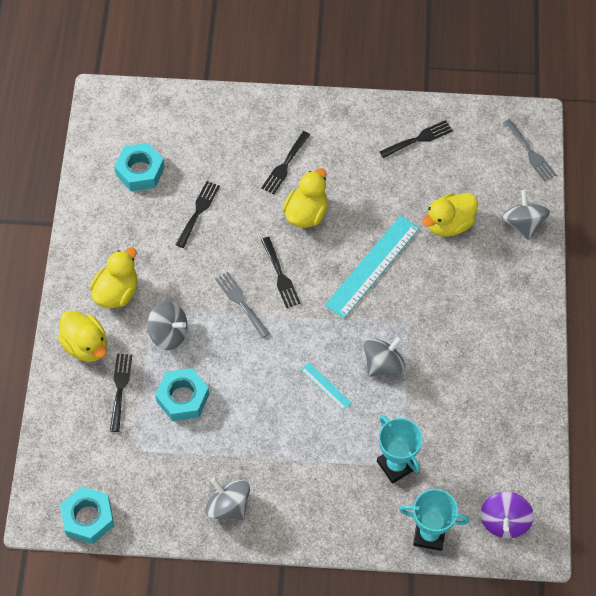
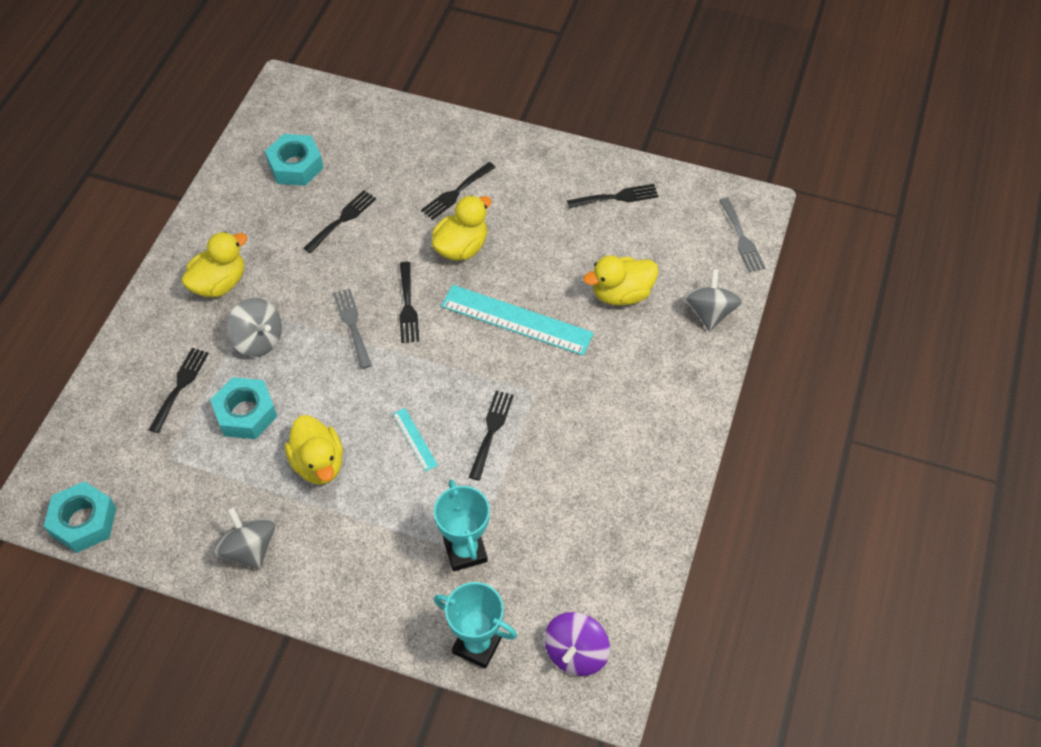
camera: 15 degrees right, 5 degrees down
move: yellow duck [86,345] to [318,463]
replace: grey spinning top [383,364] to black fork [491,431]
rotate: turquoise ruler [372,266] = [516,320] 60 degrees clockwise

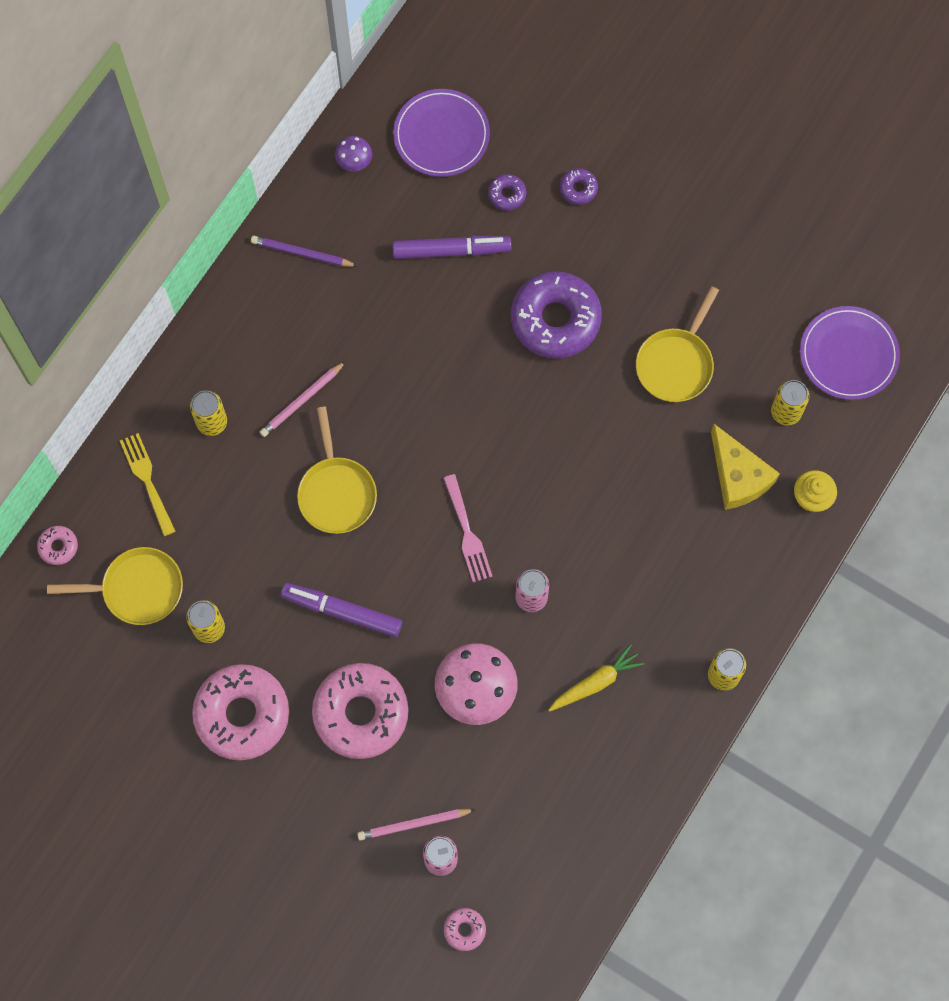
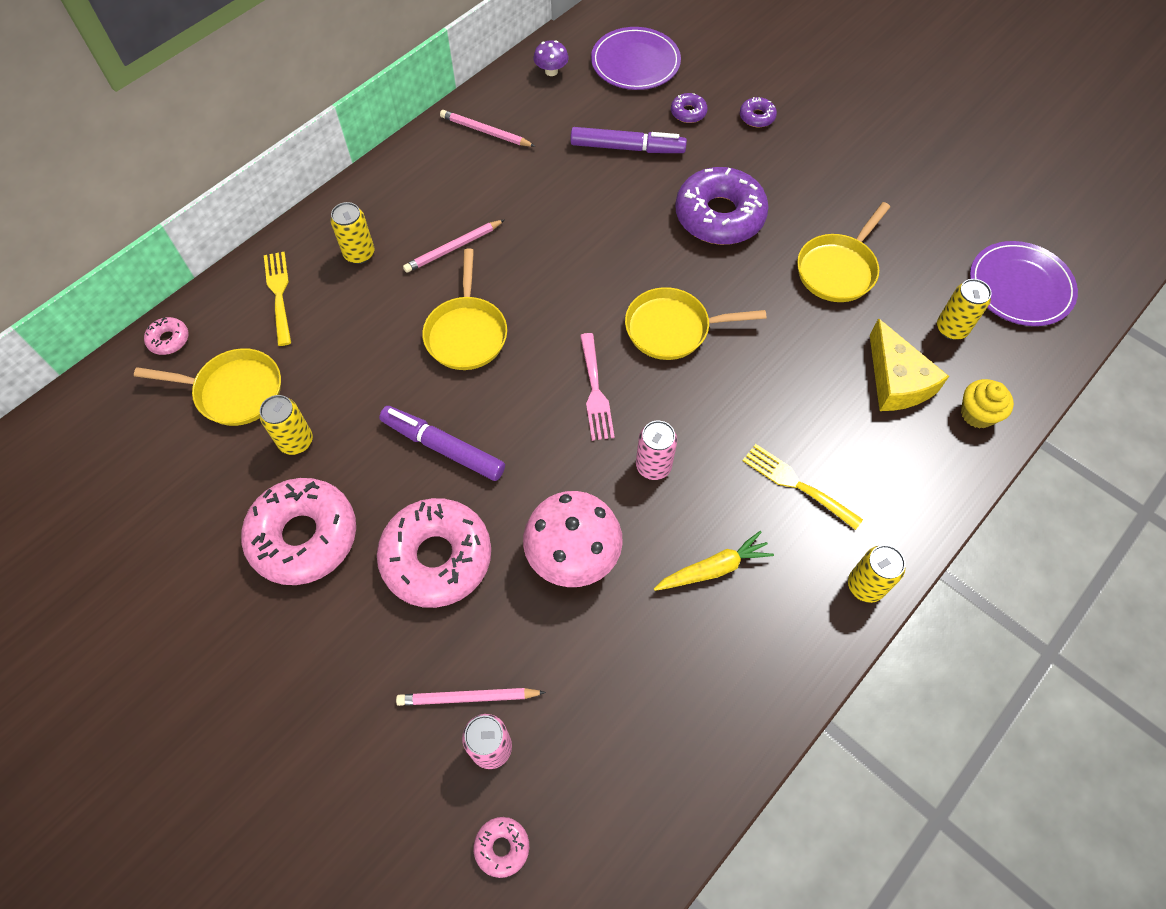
camera: 10 degrees right, 10 degrees down
insert: yellow pan [673,328]; yellow fork [797,484]
recolor: purple pencil [302,253] to pink pencil [485,131]

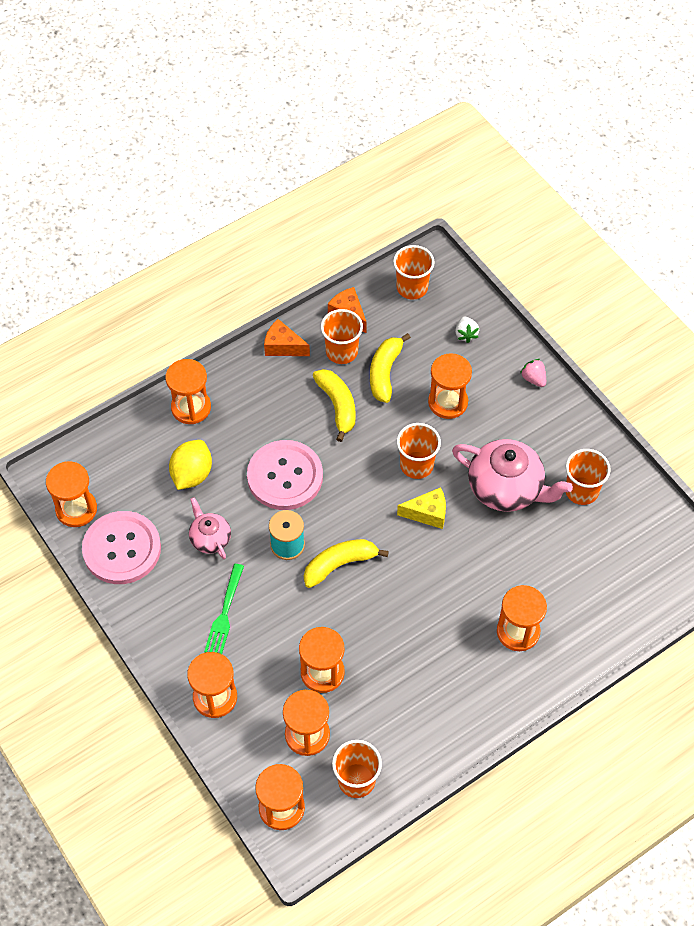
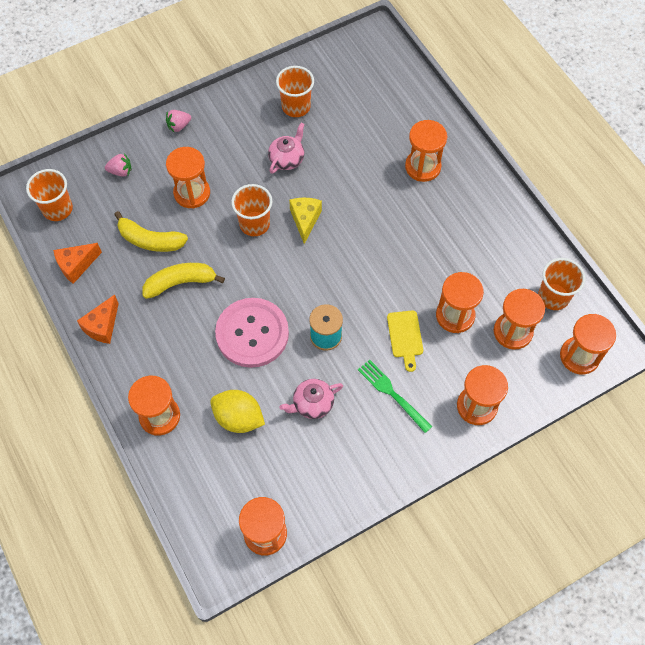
camera: 85 degrees left, 5 degrees up
delete: pink button [122,549]; yellow banana [340,564]; orange cup [341,352]
insert: yellow cutting board [405,337]
recolor: white strawberry [466,334] to pink strawberry [120,171]
rotate: green fork [225,613] = [392,394] 150 degrees counterclockwise
resize: pink teapot [506,488] = [287,159] x0.55

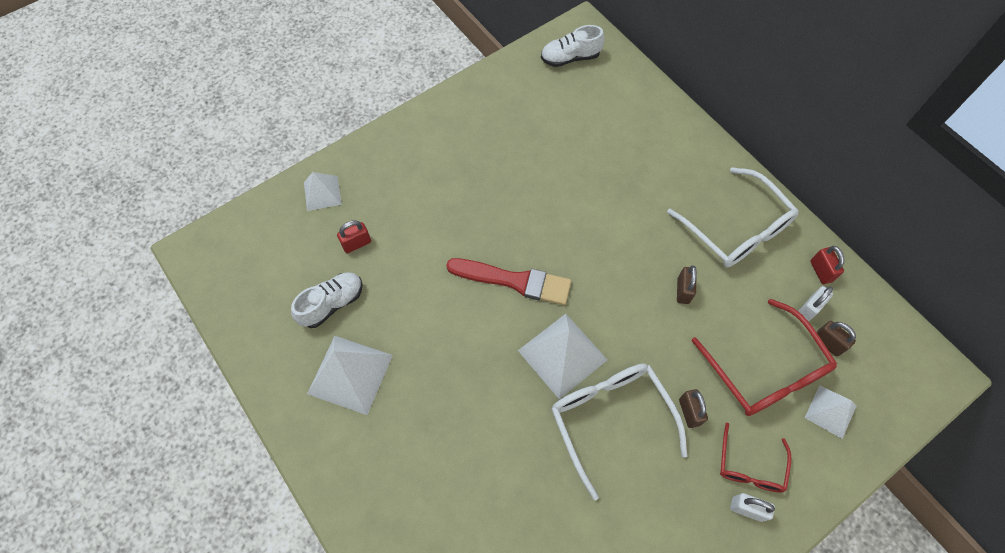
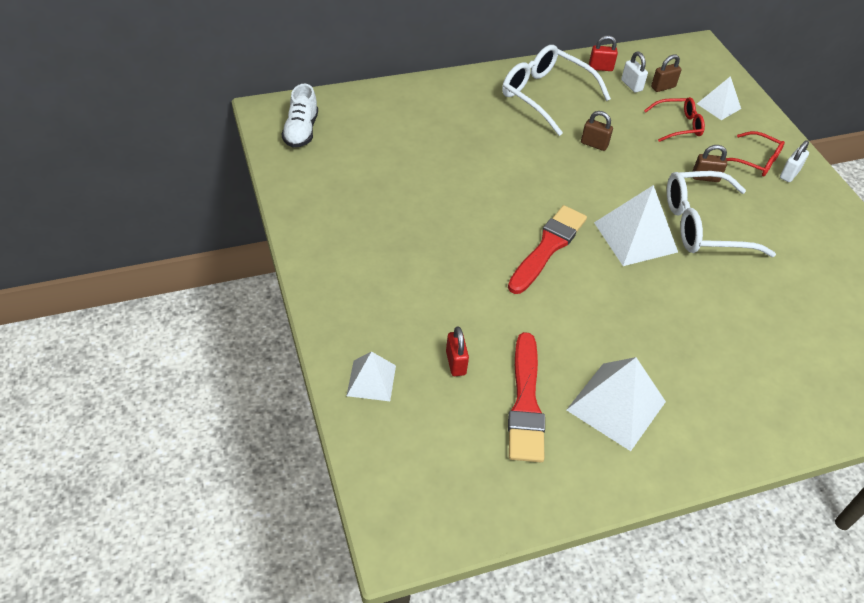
camera: 75 degrees left, 15 degrees down
replace: white shoe [332,304] to red brush [525,403]
rotate: white glasses [736,229] = [545,95] 120 degrees counterclockwise
resize: red glasses [765,370] = [678,125] x0.57

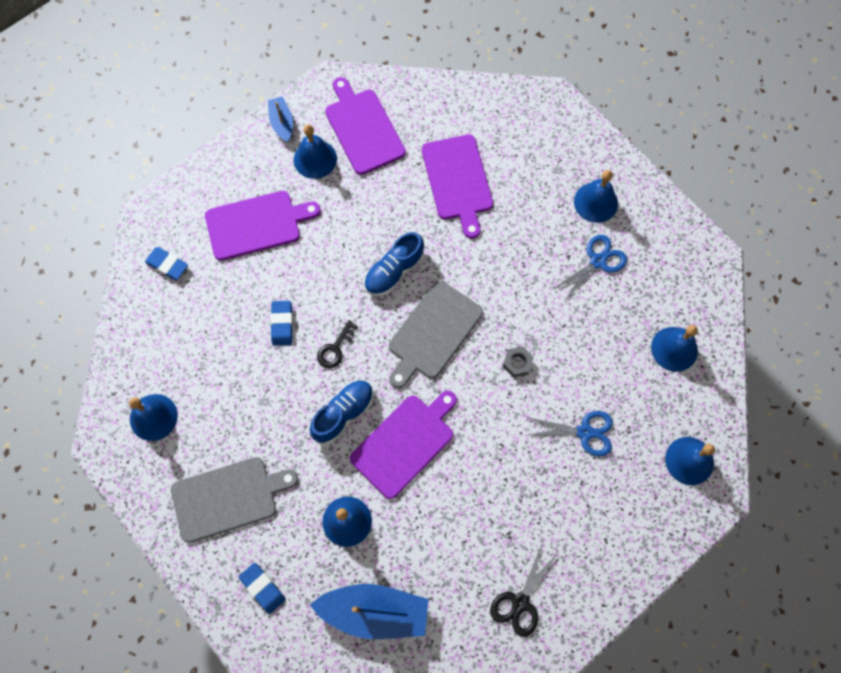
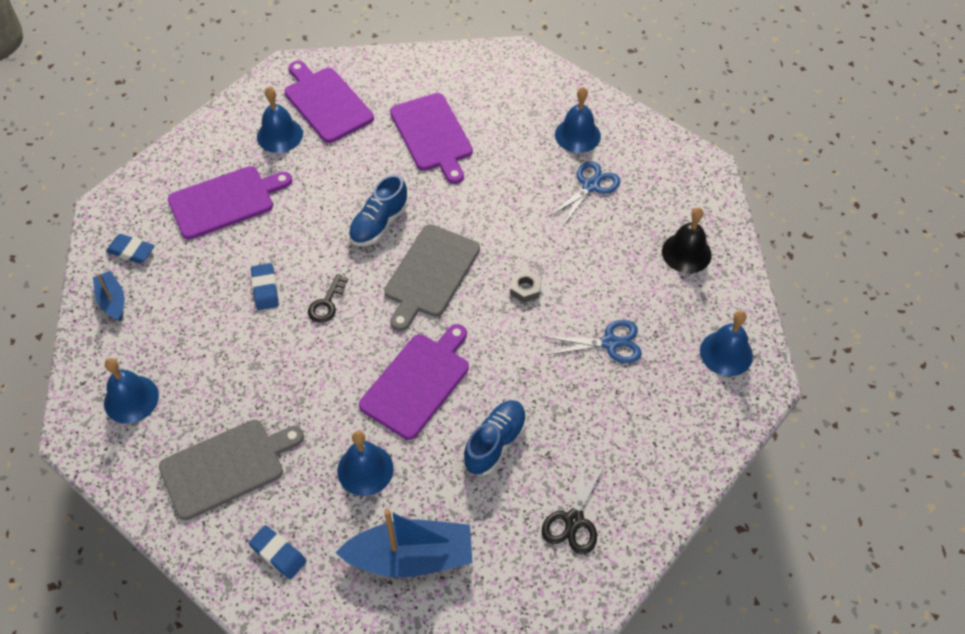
camera: 10 degrees left, 15 degrees down
move: blue boat [282,123] to [112,301]; blue shoe [343,413] to [495,443]
recolor: blue bell [674,349] to black bell [686,253]

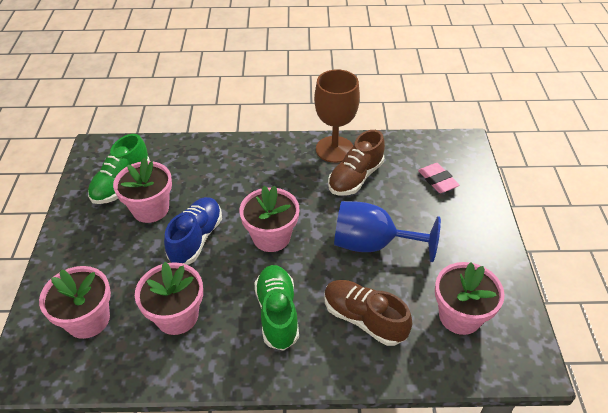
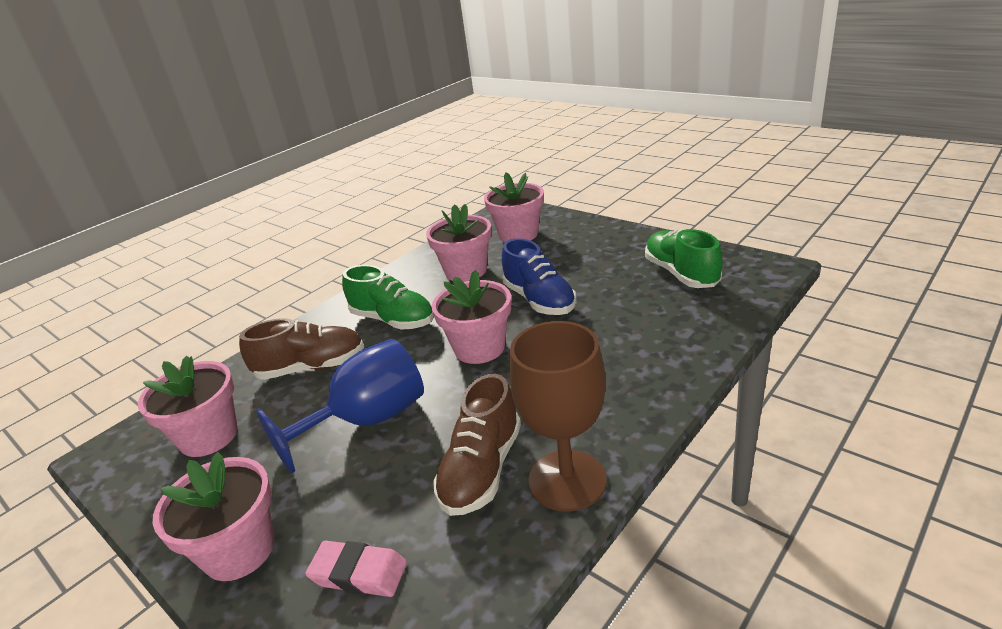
camera: 135 degrees right, 15 degrees down
move: pink flower pot [150,209] to [239,550]
rotate: brown shoe [355,177] = [482,469] 150 degrees counterclockwise

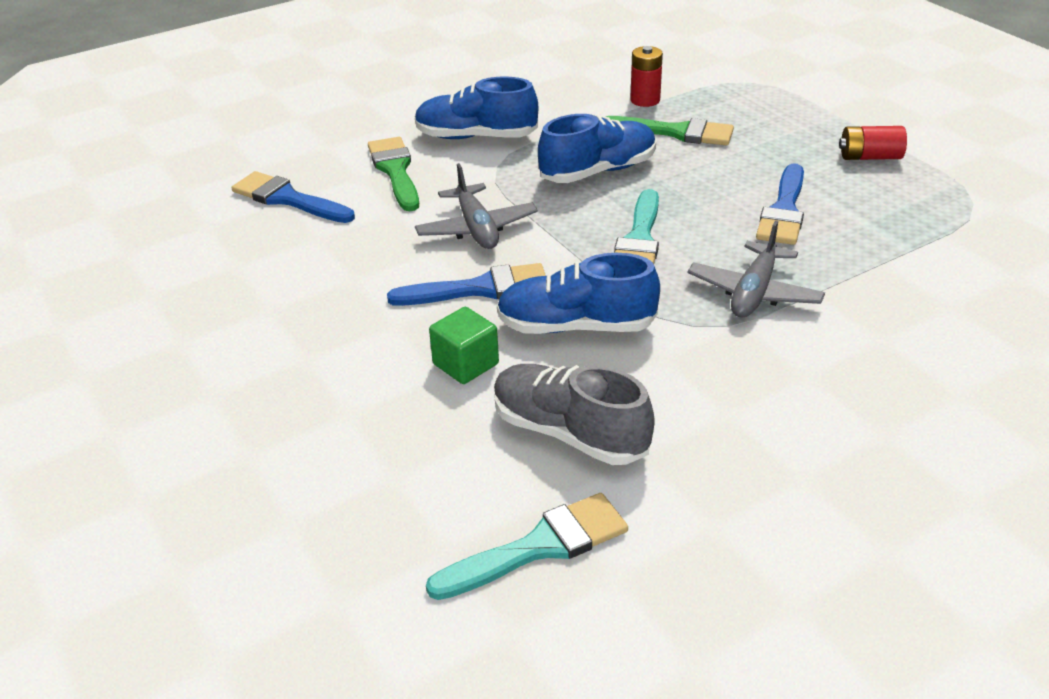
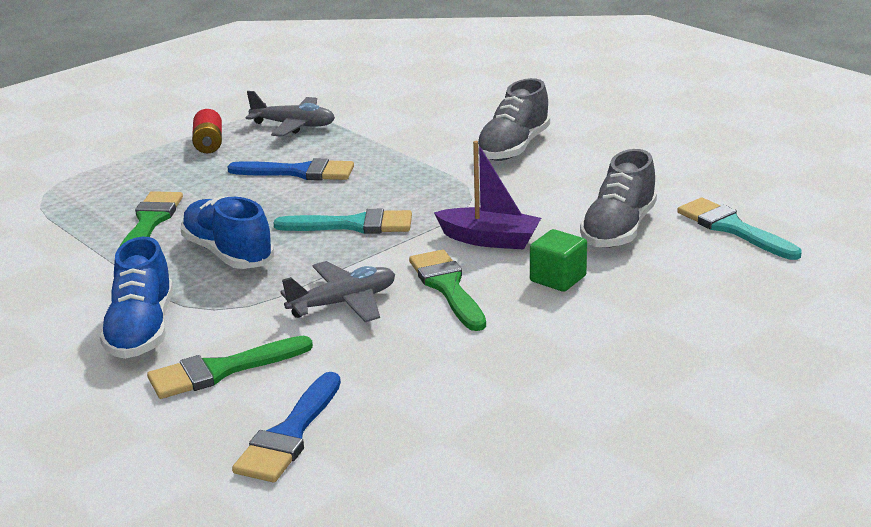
camera: 100 degrees left, 10 degrees down
delete: red battery [645,100]
insert: grey shoe [513,148]
move: grey plane [754,293] to [294,125]
replace: blue shoe [576,326] to purple boat [489,240]
recolor: blue brush [480,289] to green brush [447,287]

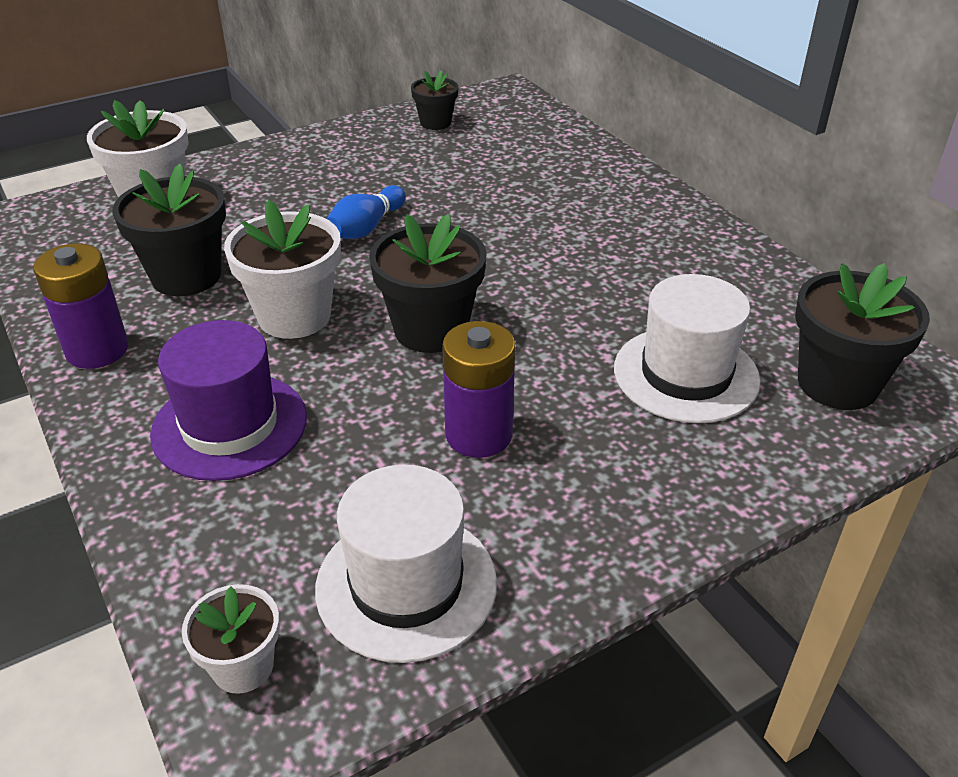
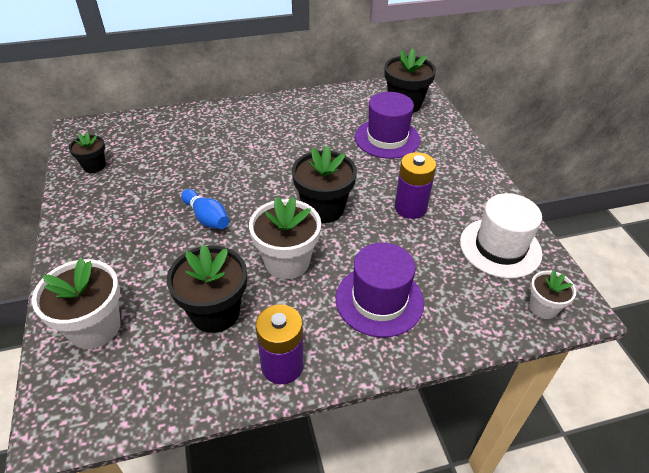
camera: 75 degrees left, 5 degrees up
recolor: white hat [686,374] to purple hat [387,138]

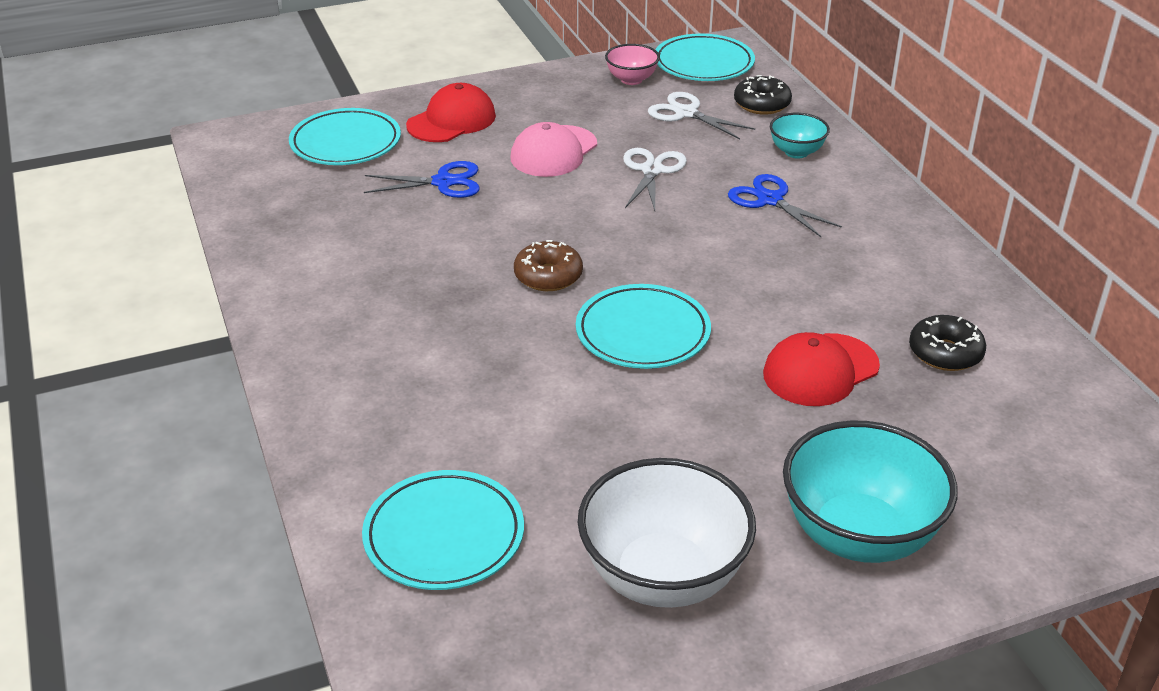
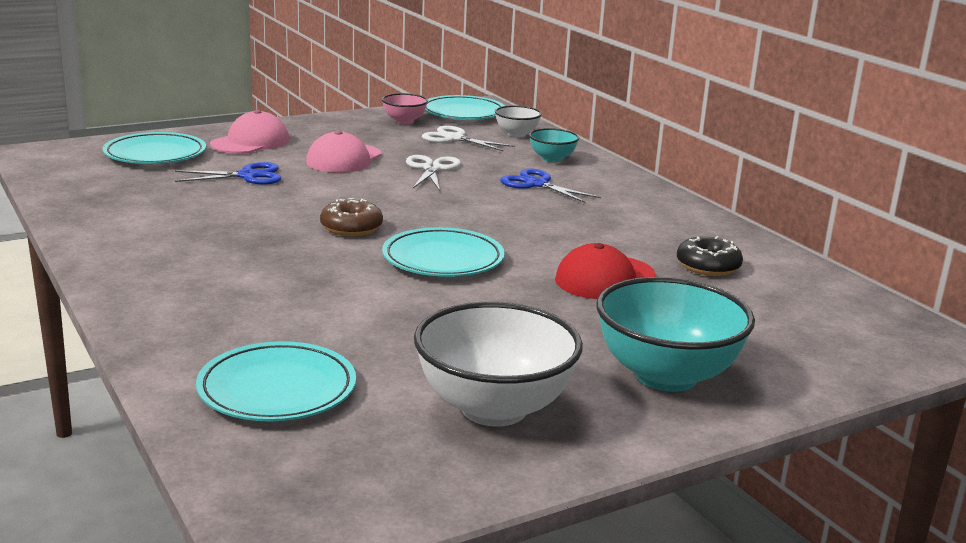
camera: 10 degrees left, 15 degrees down
replace: black donut [762,104] to white bowl [517,134]
recolor: red cap [451,120] to pink cap [250,142]

